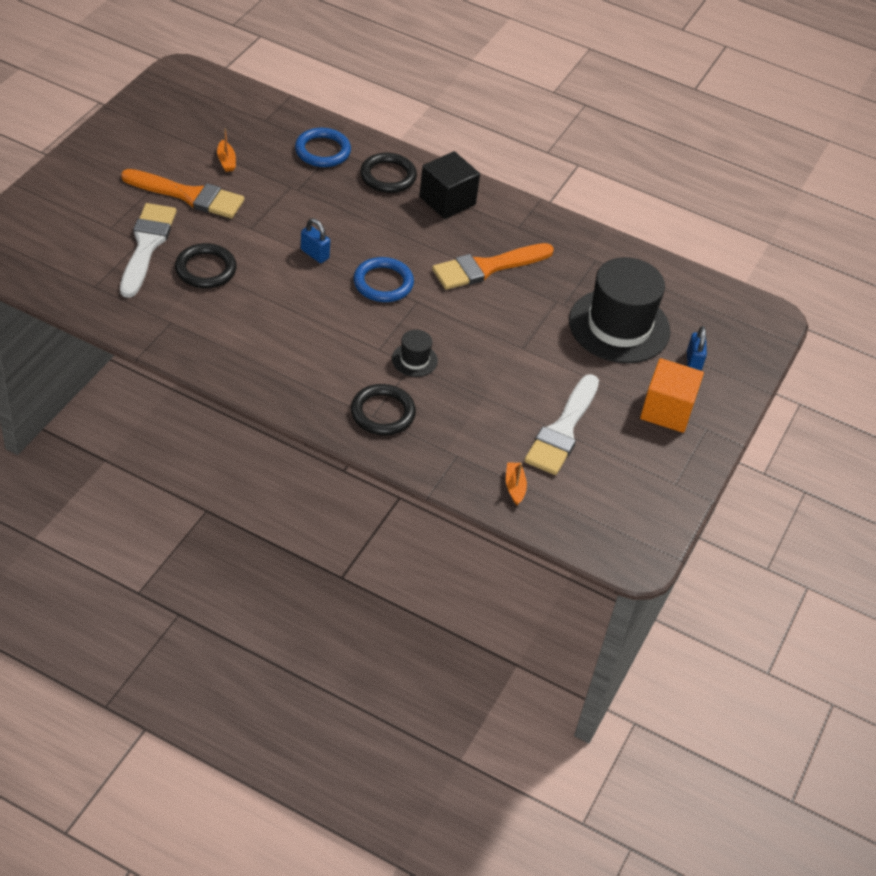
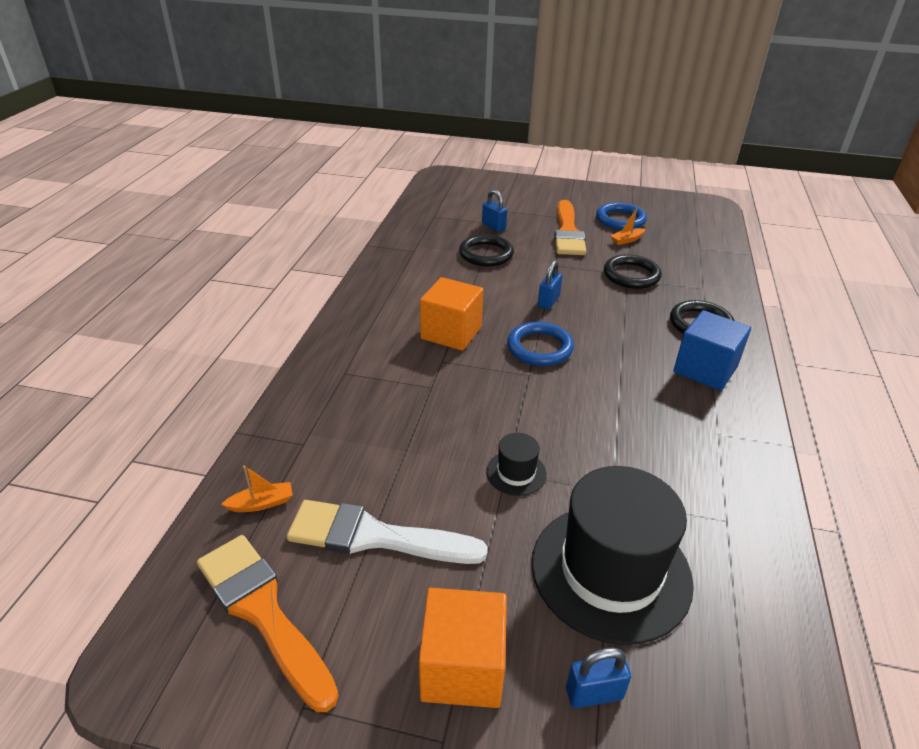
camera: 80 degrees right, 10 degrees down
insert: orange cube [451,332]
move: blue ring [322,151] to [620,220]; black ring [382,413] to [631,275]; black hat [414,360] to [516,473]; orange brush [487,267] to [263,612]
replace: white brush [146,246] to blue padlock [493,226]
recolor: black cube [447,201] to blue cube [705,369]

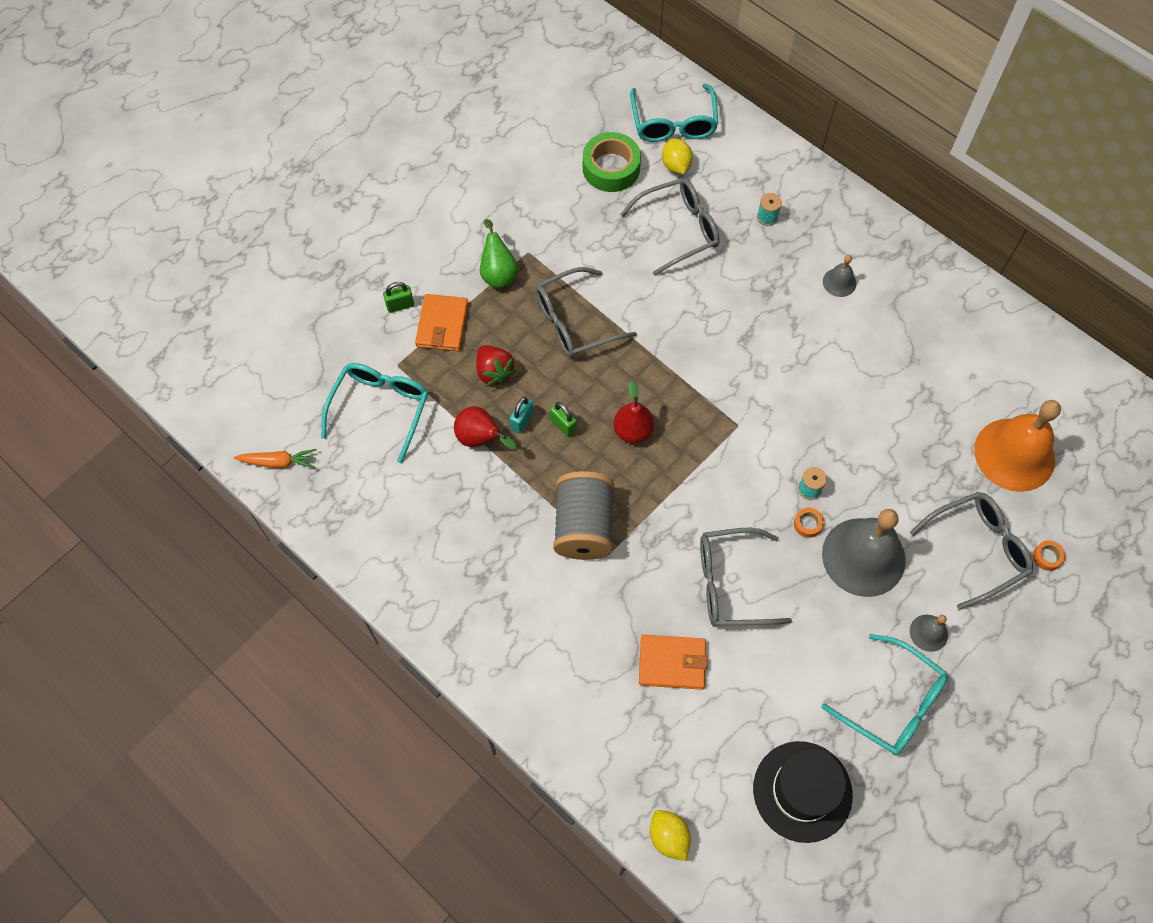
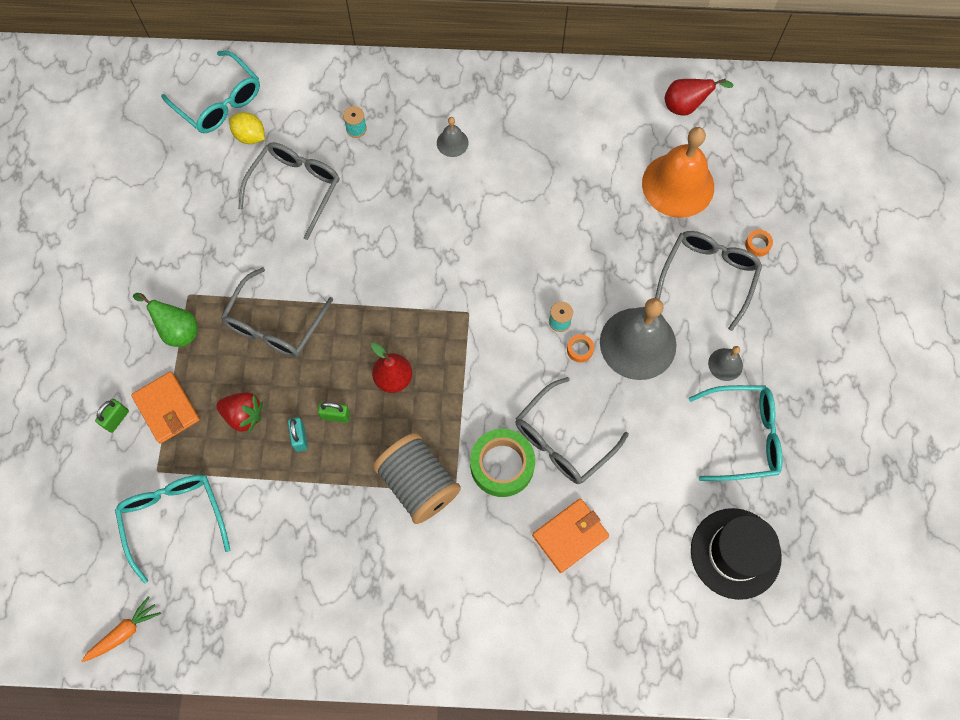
camera: 40 degrees left, 5 degrees up
delete: yellow lemon [668,837]
move: red pear [480,439] to [686,106]; green tape [611,168] to [502,465]

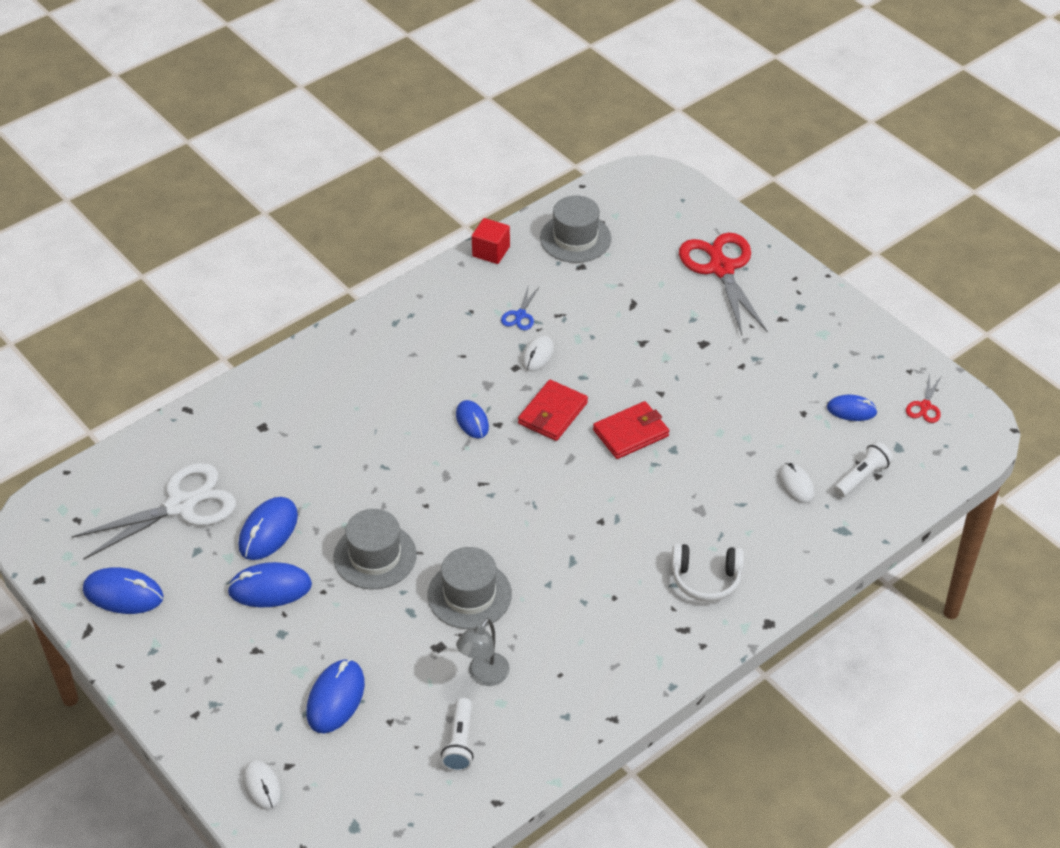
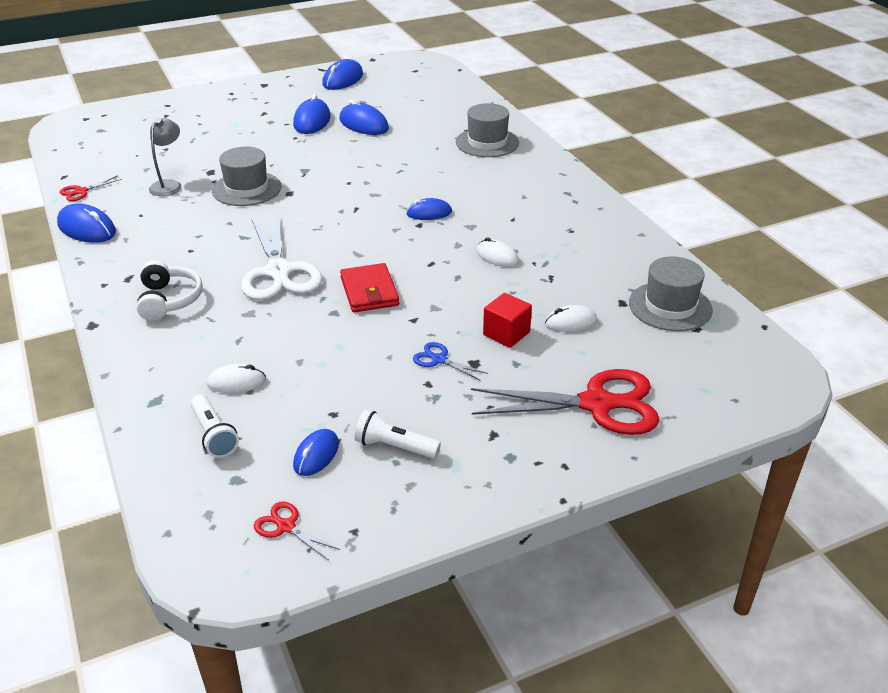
camera: 105 degrees right, 10 degrees down
delete: red wallet [553,413]
insert: red scissors [81,191]
move: white scissors [180,506] to [279,272]; white mouse [262,786] to [571,322]; blue mouse [335,698] to [87,228]; grey hat [375,556] to [487,142]; white flashlight [460,743] to [394,447]; red cube [491,251] to [506,333]; blue scissors [520,315] to [439,359]
rotate: grey lamp [484,676] = [169,185] 60 degrees clockwise; white headphones [706,579] = [169,300] 150 degrees clockwise

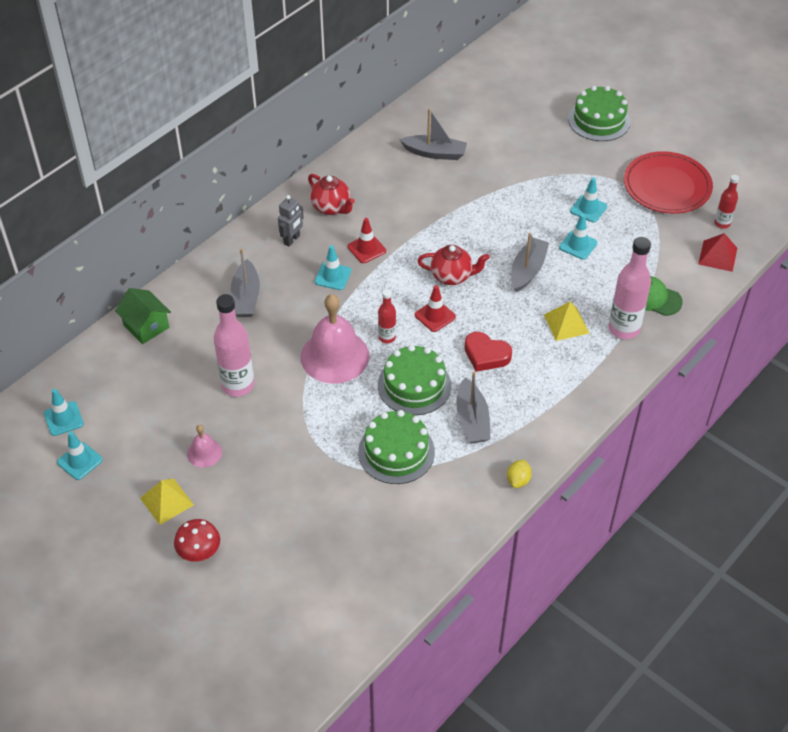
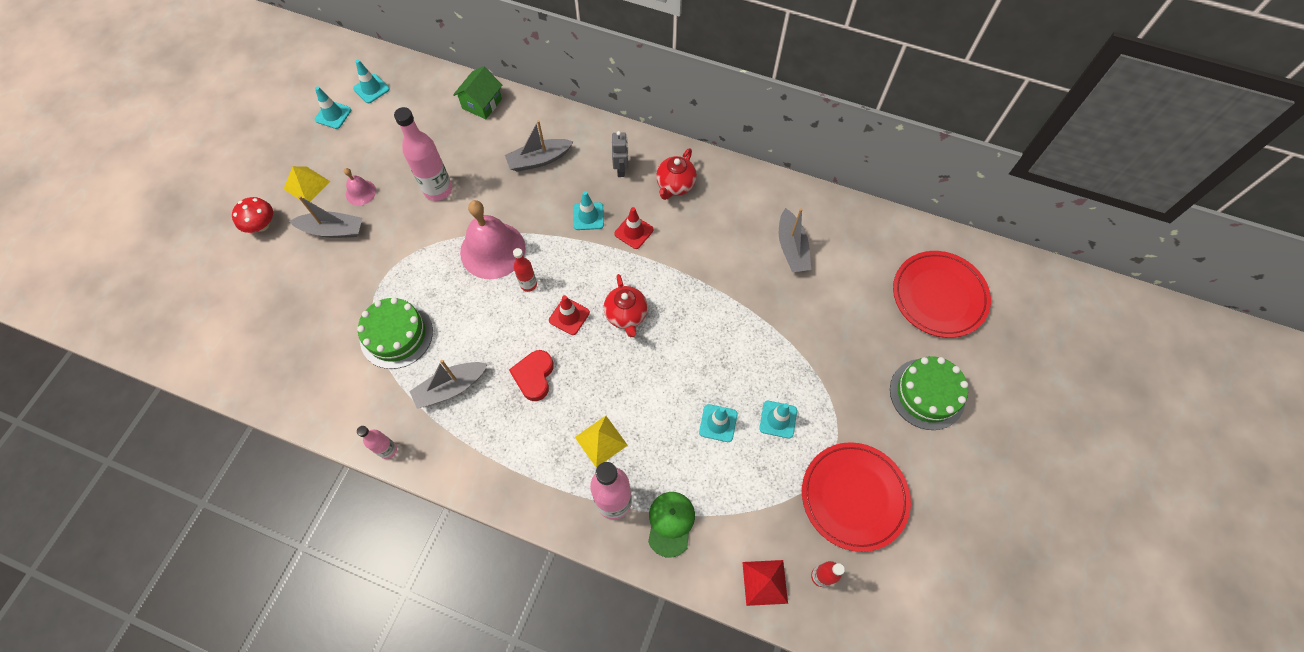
camera: 70 degrees right, 15 degrees up
delete: green cake [414,385]
insert: red plate [939,296]
move: grey boat [527,270] to [333,230]
replace: yellow lemon [518,480] to pink bottle [388,450]
rotate: grey robot [292,239] = [621,169] 105 degrees counterclockwise

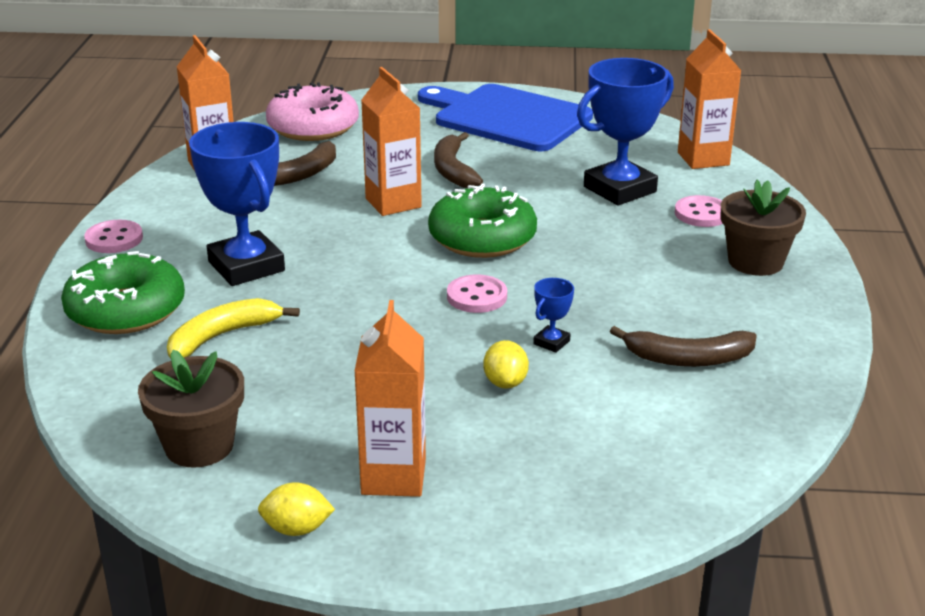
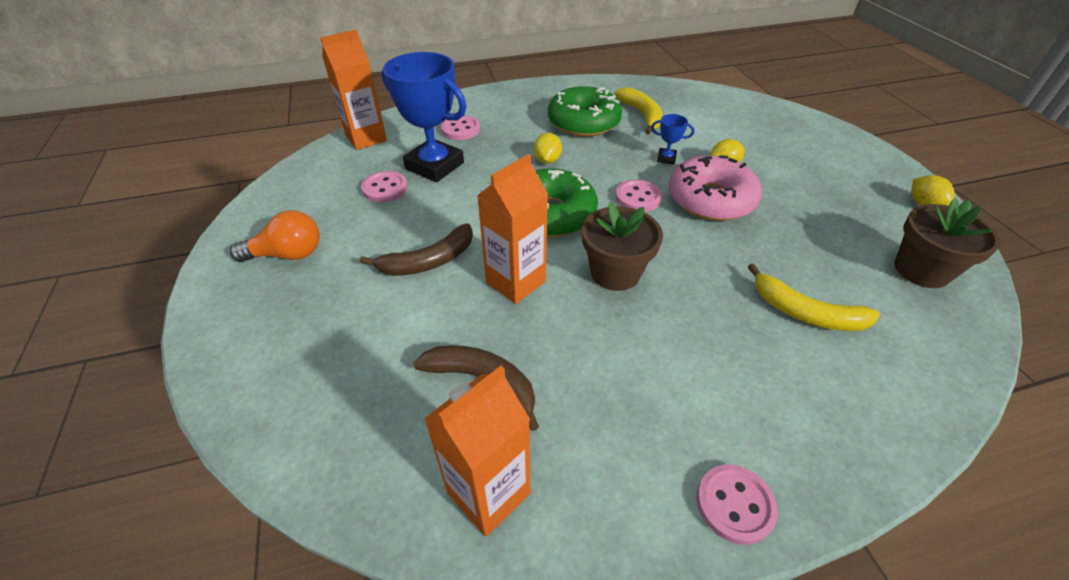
camera: 110 degrees left, 15 degrees up
delete: blue trophy [246,266]; orange carton [393,477]
insert: pink button [385,188]; yellow lemon [547,160]
move: green donut [126,310] to [583,122]; pink donut [313,127] to [710,199]; brown flower pot [755,262] to [615,272]
replace: blue cutting board [507,117] to orange light bulb [288,254]
recolor: brown banana [688,358] to yellow banana [642,115]

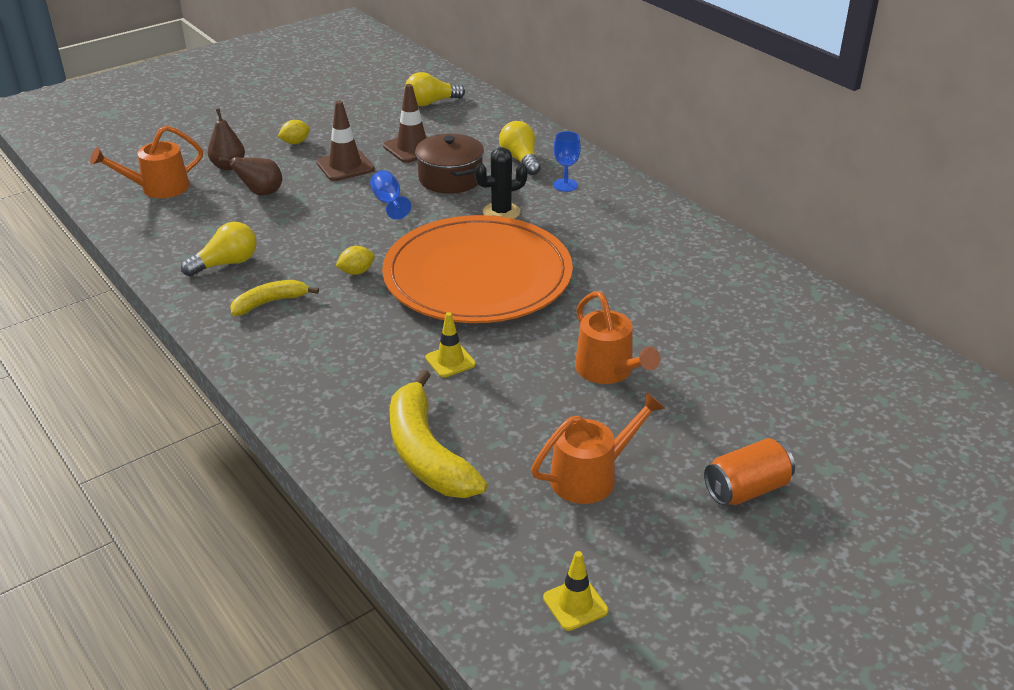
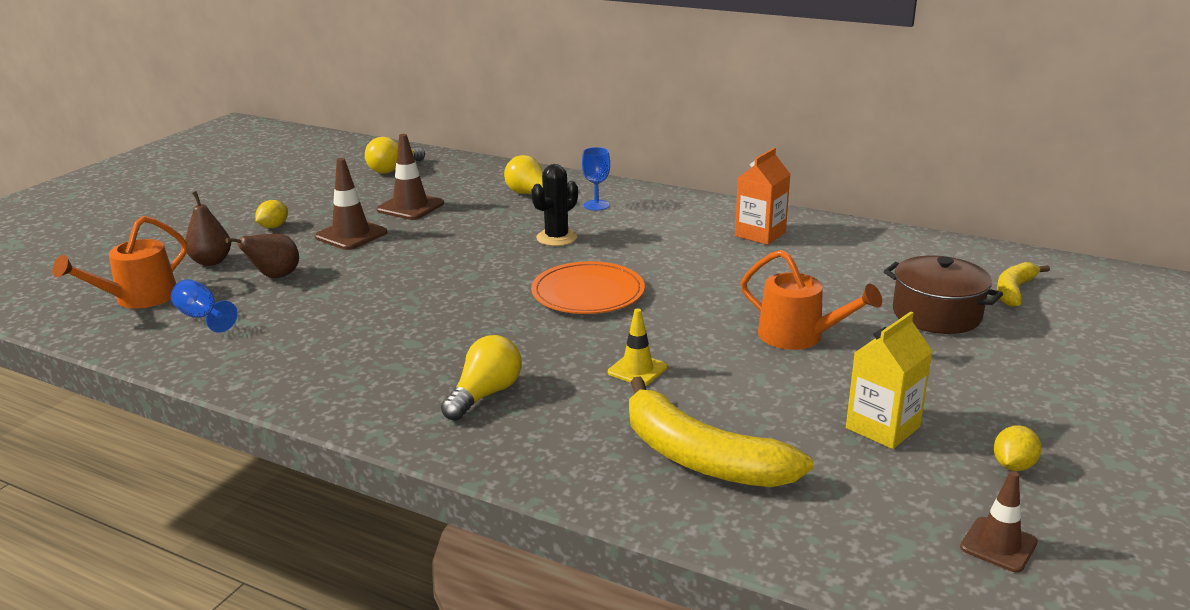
camera: 25 degrees left, 10 degrees down
delete: orange can [746,489]
insert: orange carton [760,234]
move: yellow light bulb [226,264] to [485,394]; yellow banana [270,302] to [1014,291]; yellow lemon [356,272] to [1013,466]; blue goblet [388,202] to [202,317]; brown pot [450,178] to [936,314]
replace: orange watering can [591,476] to yellow carton [882,427]
recolor: yellow traffic cone [575,604] to brown traffic cone [998,545]
resize: orange plate [477,276] = [588,293] x0.54

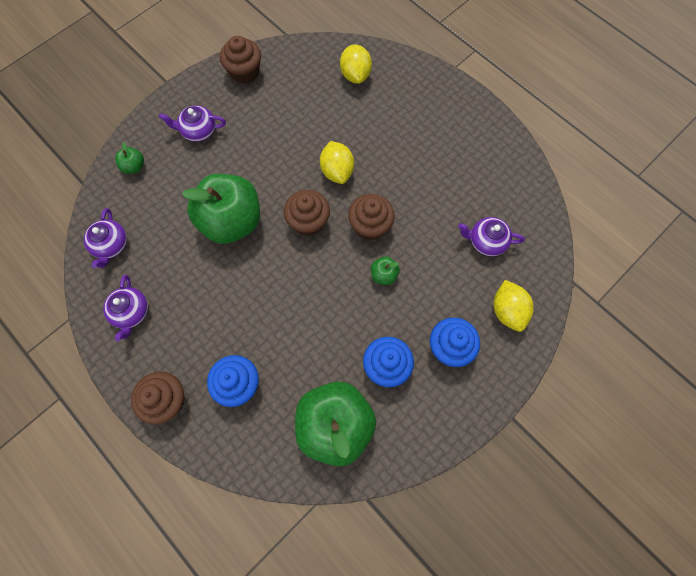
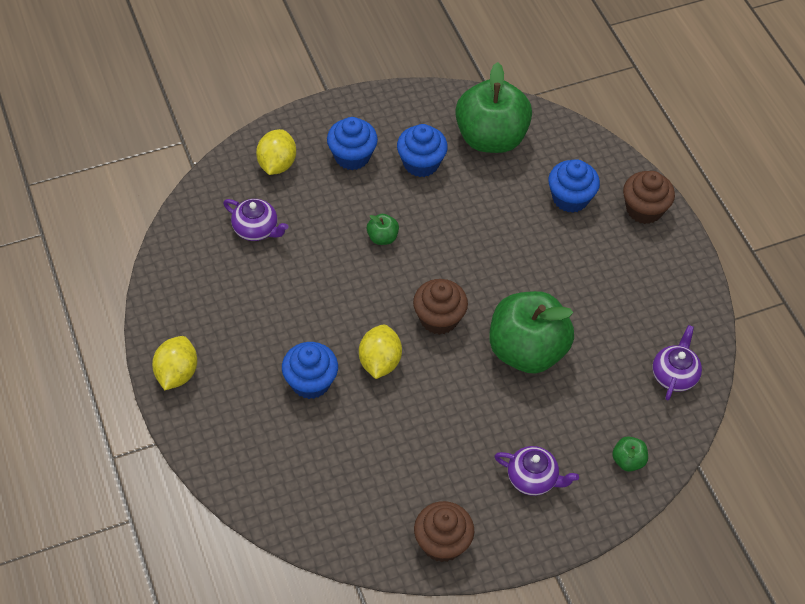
camera: 160 degrees left, 15 degrees down
delete: purple teapot [131,312]; brown cupcake [370,226]
insert: blue cupcake [310,382]
move: yellow lemon [355,75] to [177,373]

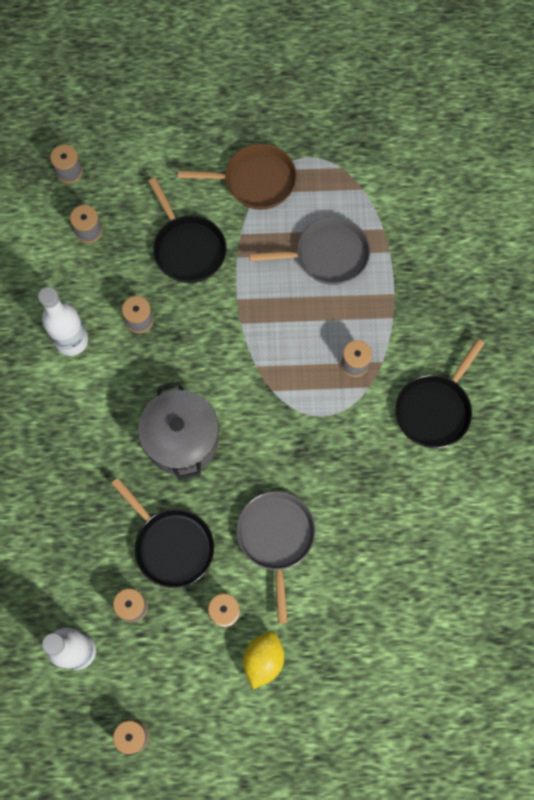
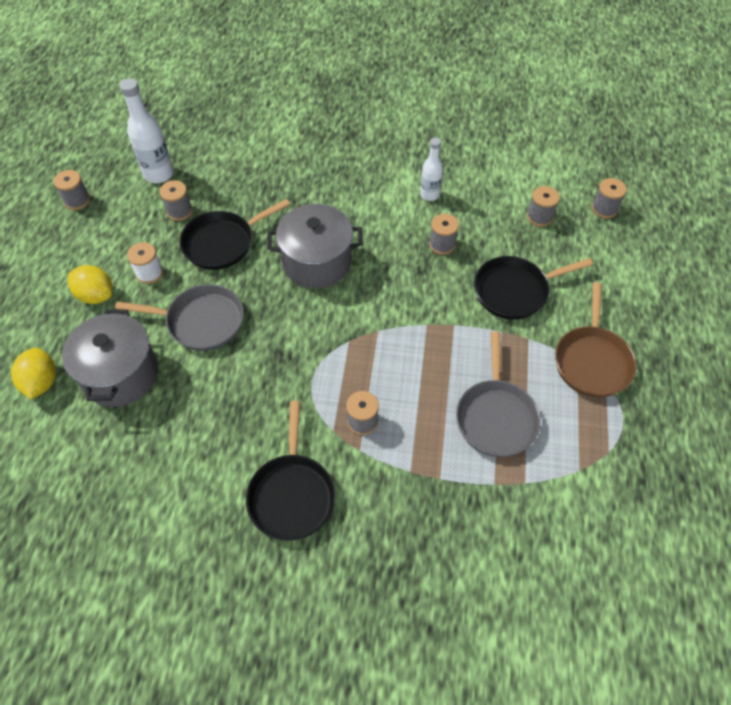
camera: 100 degrees right, 15 degrees down
insert: yellow lemon [41,382]; grey pot [120,374]
rotate: black pan [435,409] = [292,494] 135 degrees counterclockwise
resize: white bottle [72,341] = [429,195] x0.63

